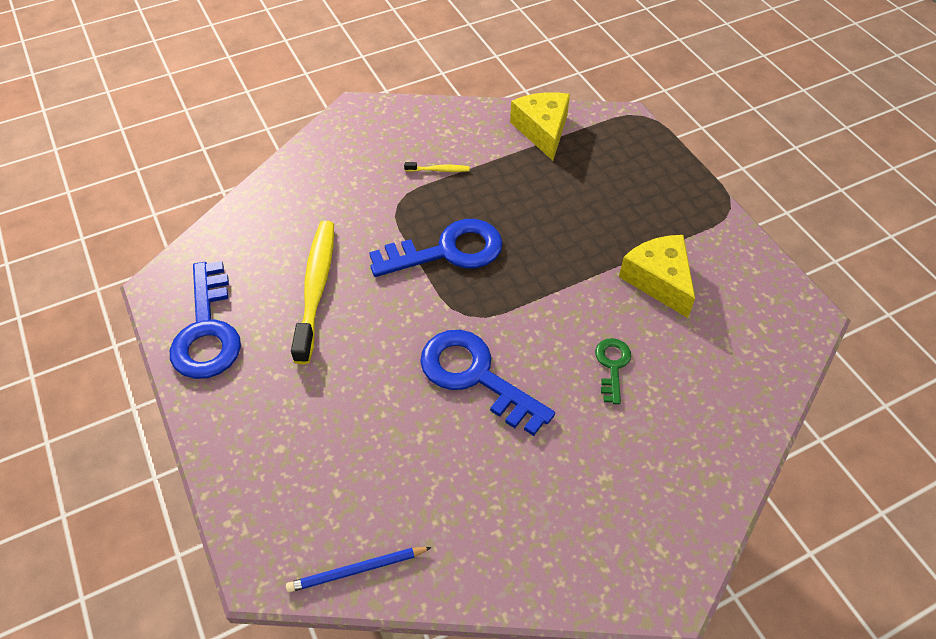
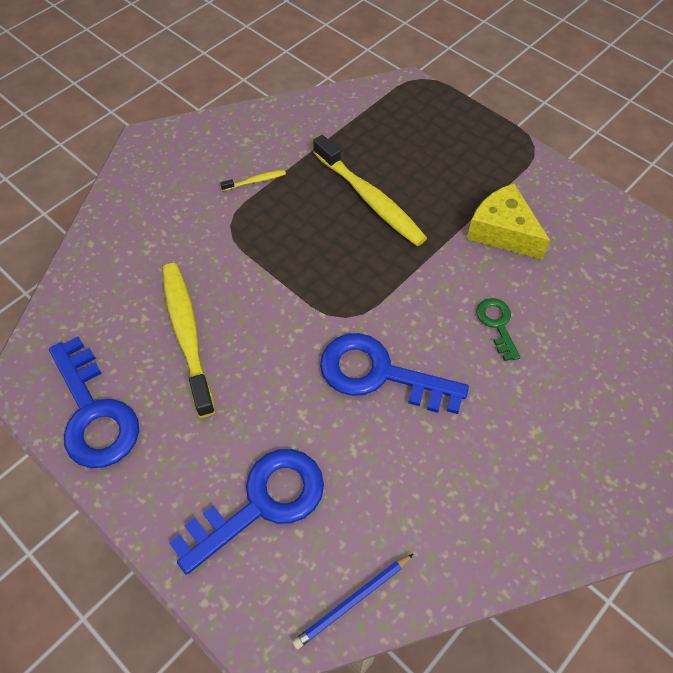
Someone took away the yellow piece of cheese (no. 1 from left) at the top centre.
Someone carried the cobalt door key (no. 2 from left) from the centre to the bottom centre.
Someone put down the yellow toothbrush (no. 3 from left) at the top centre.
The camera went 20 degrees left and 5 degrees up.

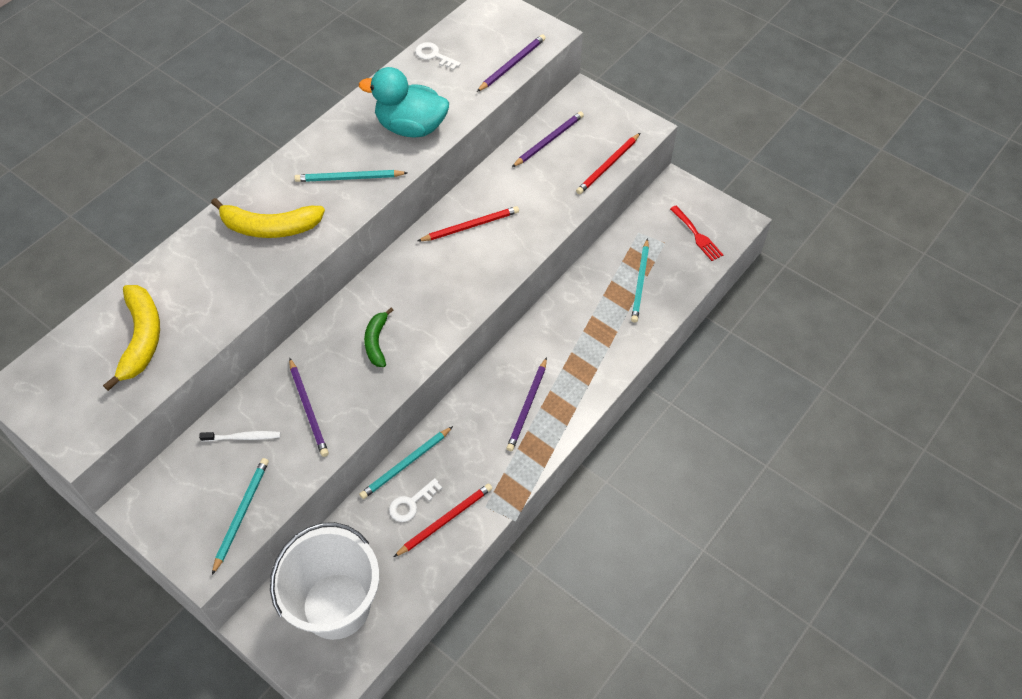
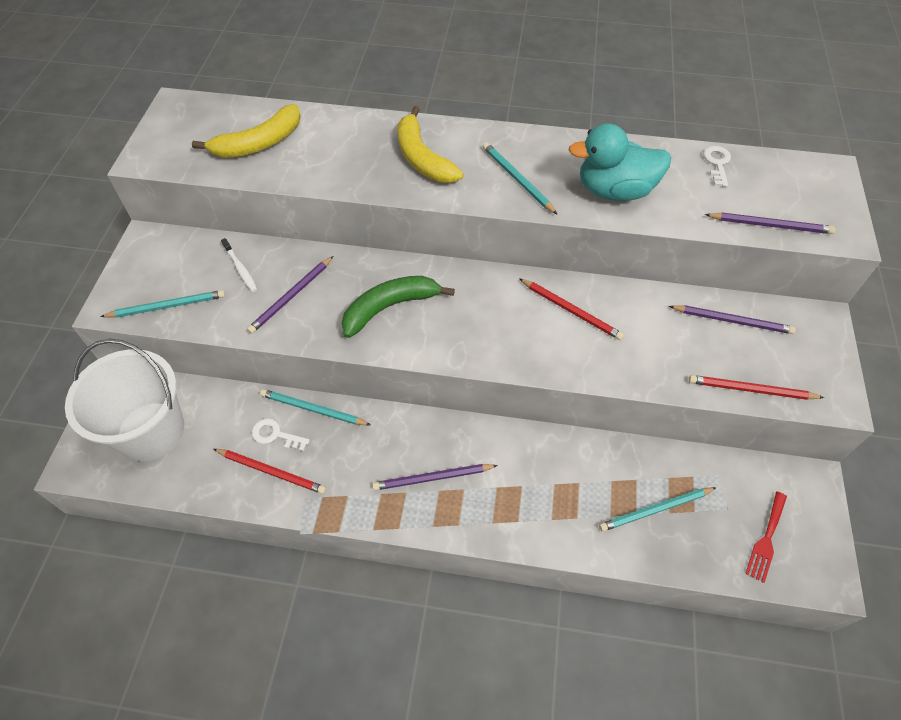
Someone rotated the turquoise toy duck at the top centre by 75 degrees counterclockwise.
Someone scaled the leaf-green toy banana at the centre by 1.63.
The camera went 60 degrees right and 0 degrees up.

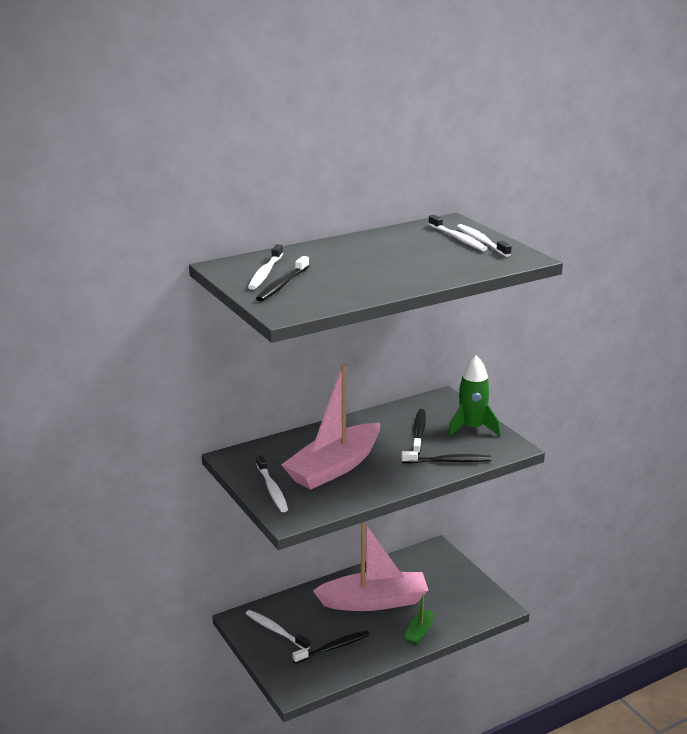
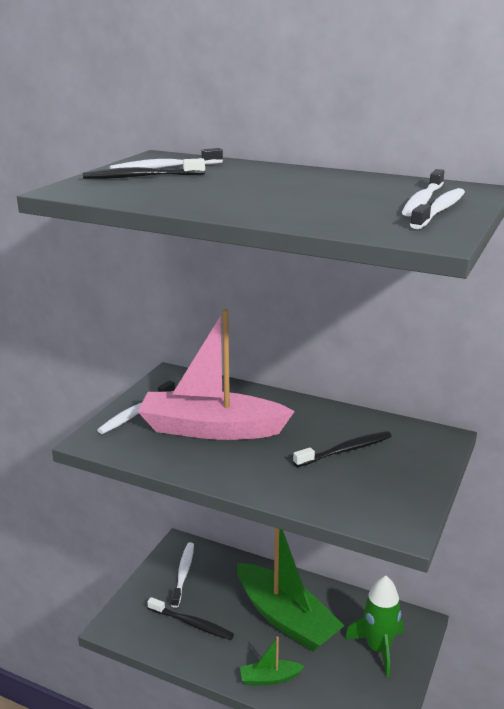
Someone carried the leaf-green rocket from the middle right to the bottom right.
Someone took away the black toothbrush (no. 4 from left) at the centre.
Someone repainted the rosy toy boat (no. 2 from left) at the bottom centre, which became the leaf-green toy boat (no. 2 from left) at the bottom centre.
The camera went 55 degrees right and 0 degrees up.

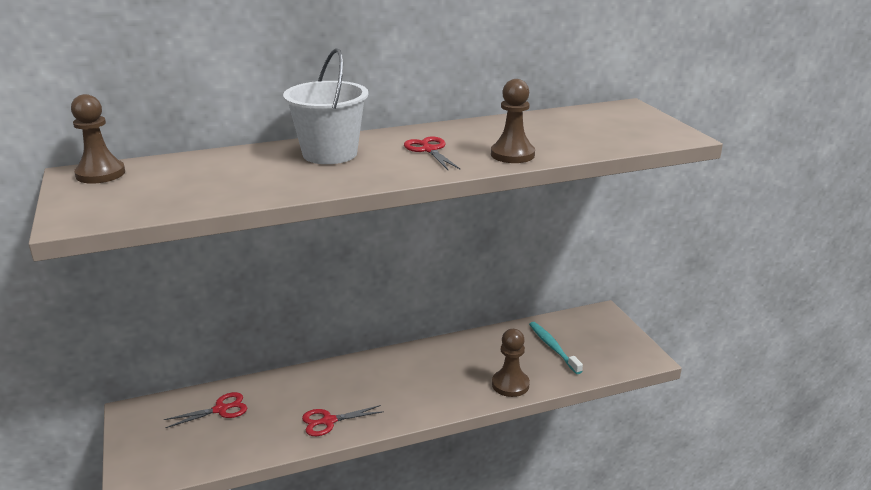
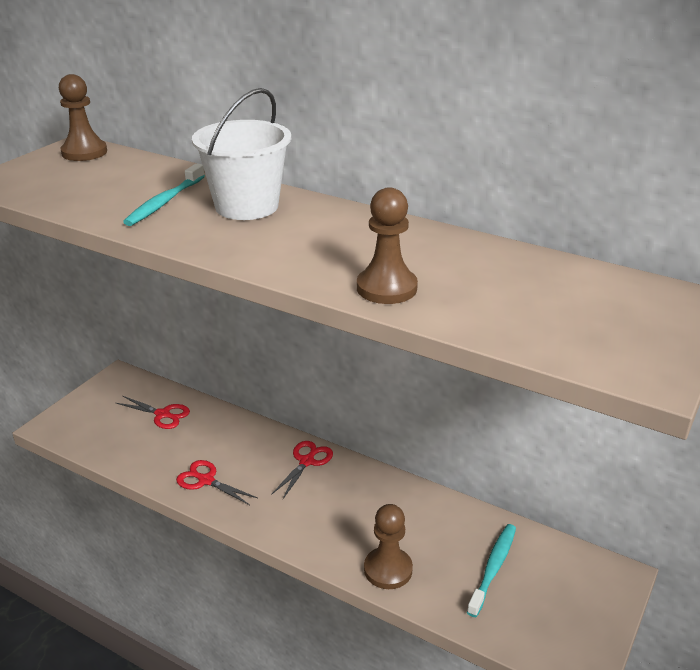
Someone carried the red shears (no. 3 from left) from the top centre to the bottom centre.
Someone put down the turquoise toothbrush (no. 1 from left) at the top left.
The camera went 50 degrees right and 5 degrees up.

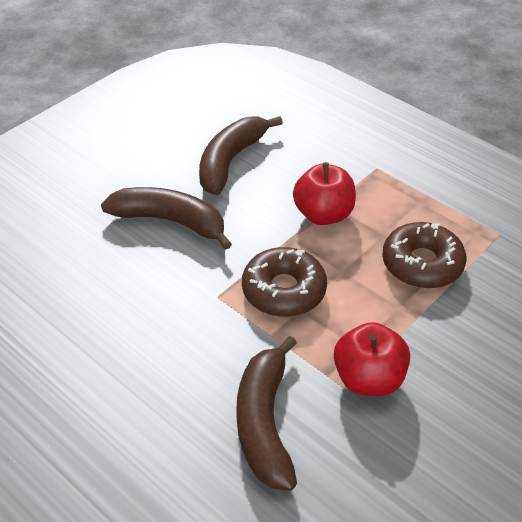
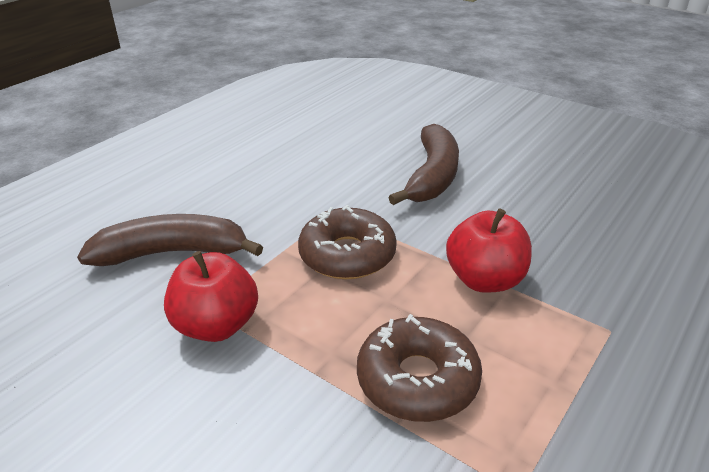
Someone took away the brown toy banana (no. 2 from left) at the top centre.
The camera went 85 degrees right and 10 degrees down.

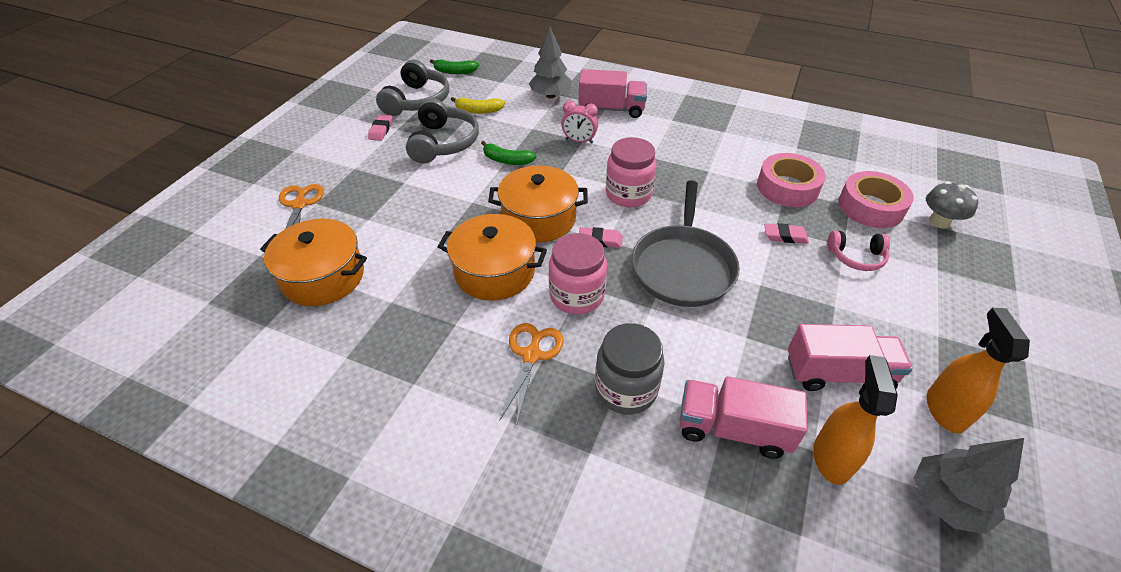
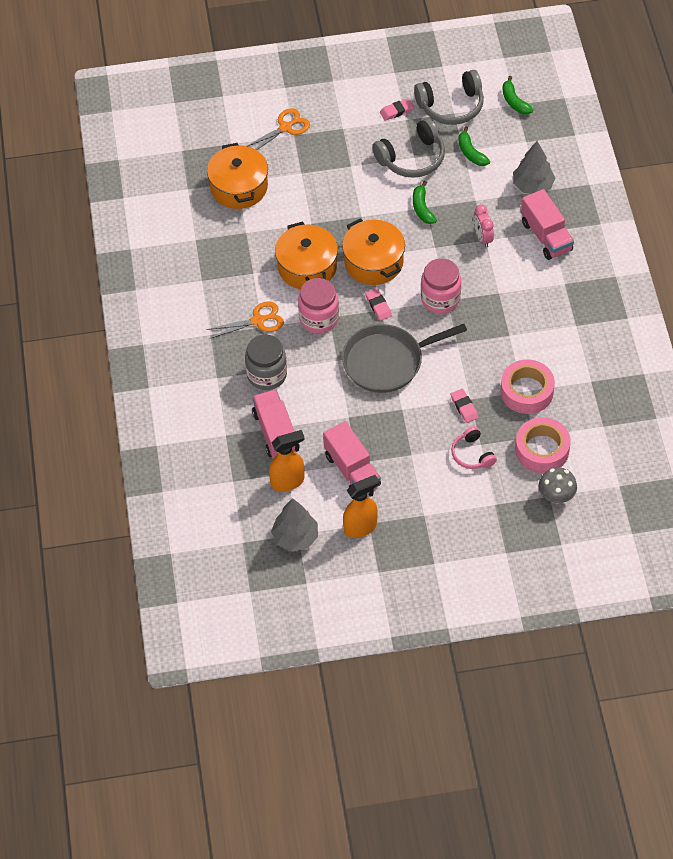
Someone repainted the yellow toy banana at the top centre, which became the leaf-green toy banana (no. 2 from left) at the top right.
The camera went 60 degrees right and 10 degrees up.

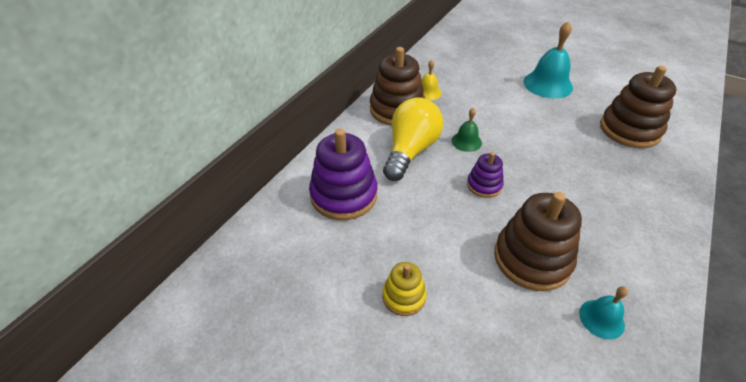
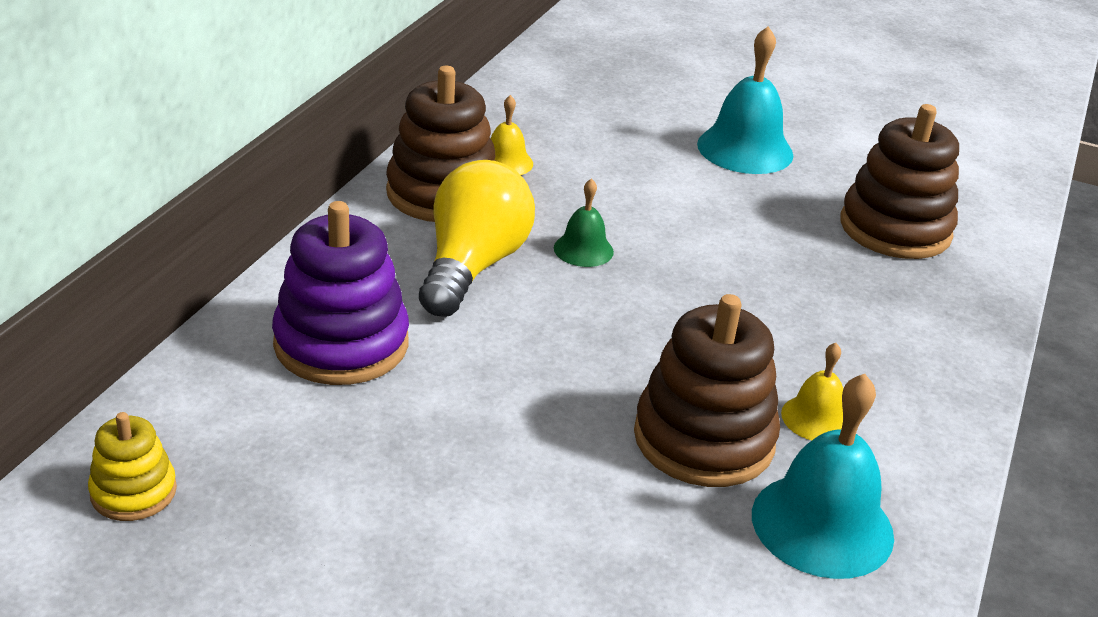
Someone took away the purple stacking rings (no. 2 from left) at the centre.
Someone carried the yellow stacking rings from the bottom centre to the bottom left.
Someone scaled the turquoise hand bell (no. 2 from left) at the bottom right by 1.84.
Someone put down the yellow hand bell (no. 2 from left) at the middle right.
The camera went 10 degrees left and 10 degrees down.

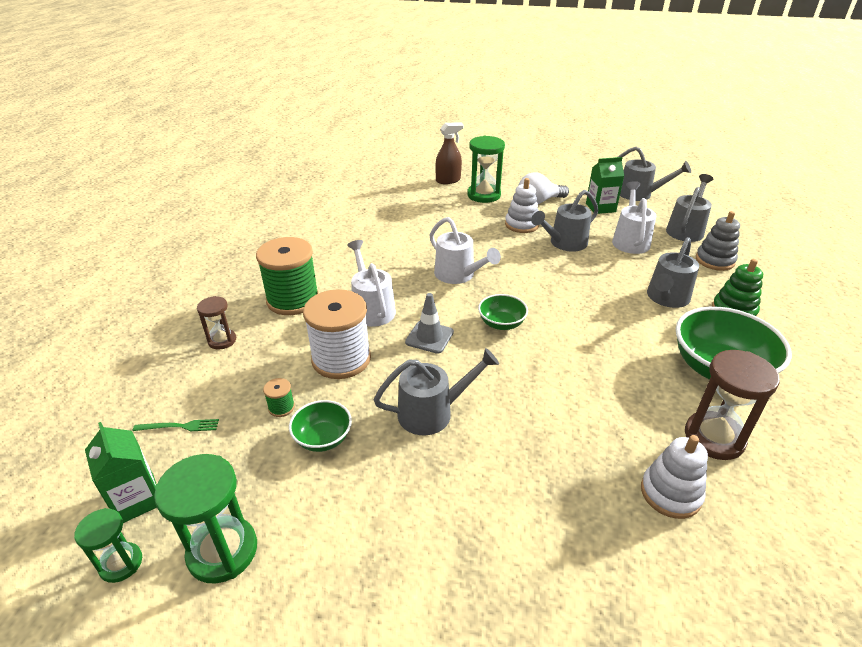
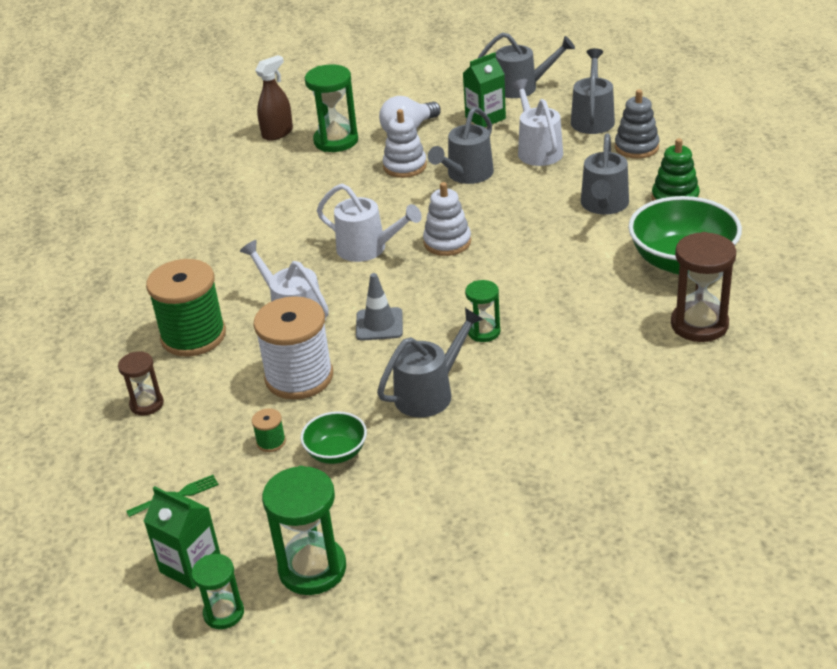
Someone took away the leaf-green deep dish (no. 2 from left) at the centre.
Someone carried the snow-white stacking rings (no. 2 from left) from the bottom right to the top centre.
Someone put down the leaf-green sand timer (no. 4 from left) at the centre.
The camera went 20 degrees left and 0 degrees up.

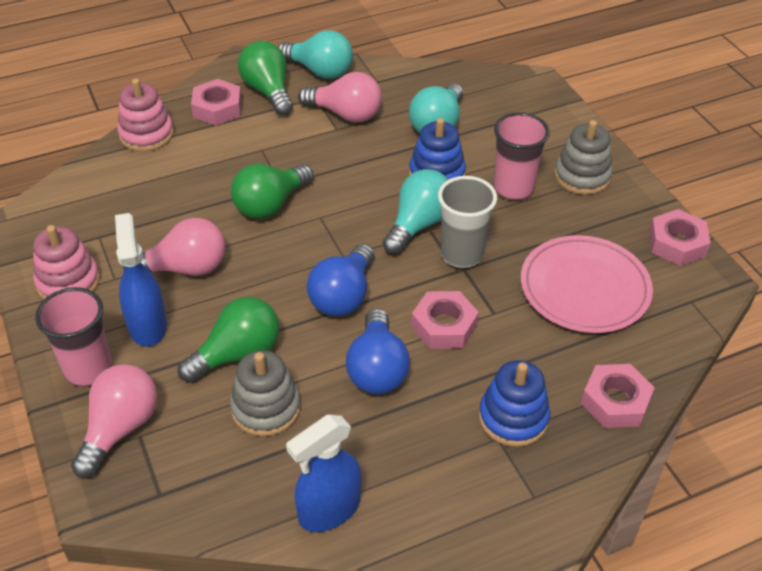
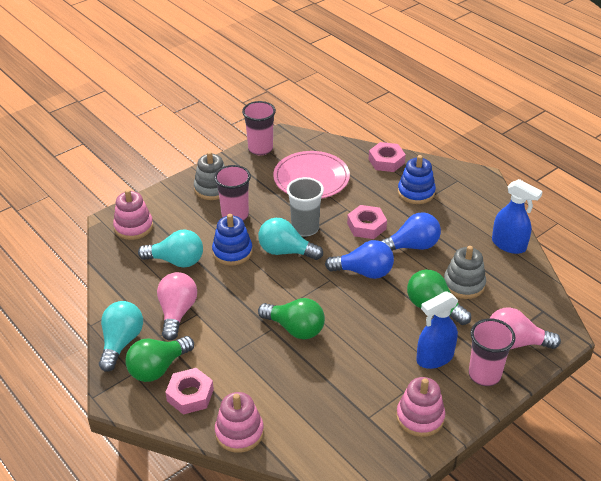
Someone swapped the rosy hexagon nut (no. 4 from left) at the middle right for the rosy tumbler (no. 2 from left) at the top centre.
Someone took away the rosy bulb (no. 2 from left) at the middle left.
Someone put down the rosy stacking rings (no. 1 from left) at the middle left.
The camera went 105 degrees left and 5 degrees down.

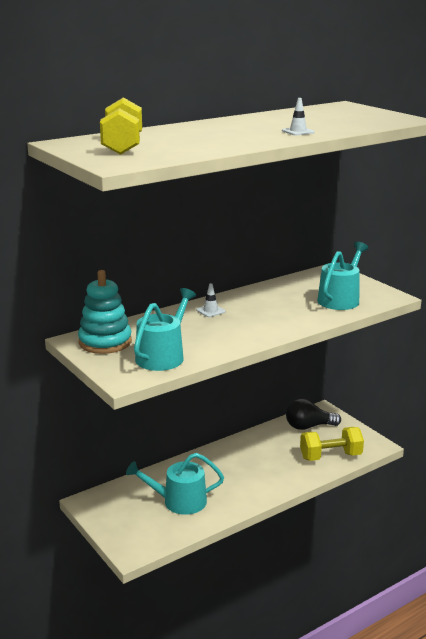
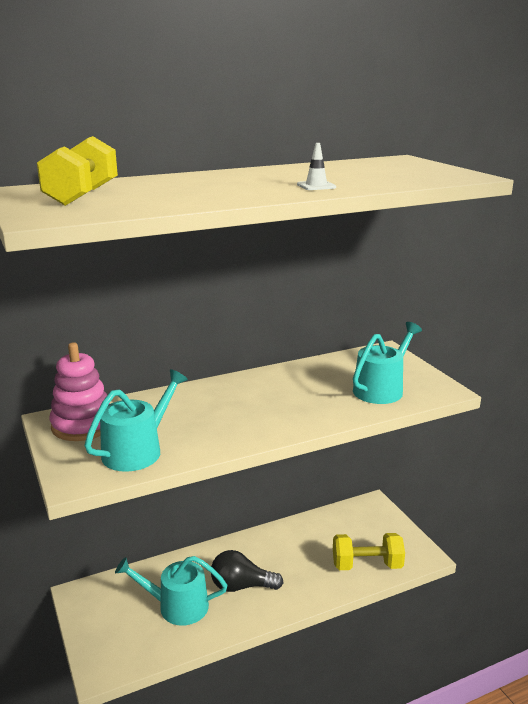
Someone repainted the turquoise stacking rings at the middle left, which became the rosy stacking rings at the middle left.
Someone took away the snow-white traffic cone (no. 1 from left) at the centre.
Someone carried the black bulb from the middle right to the bottom centre.
The camera went 10 degrees right and 0 degrees up.

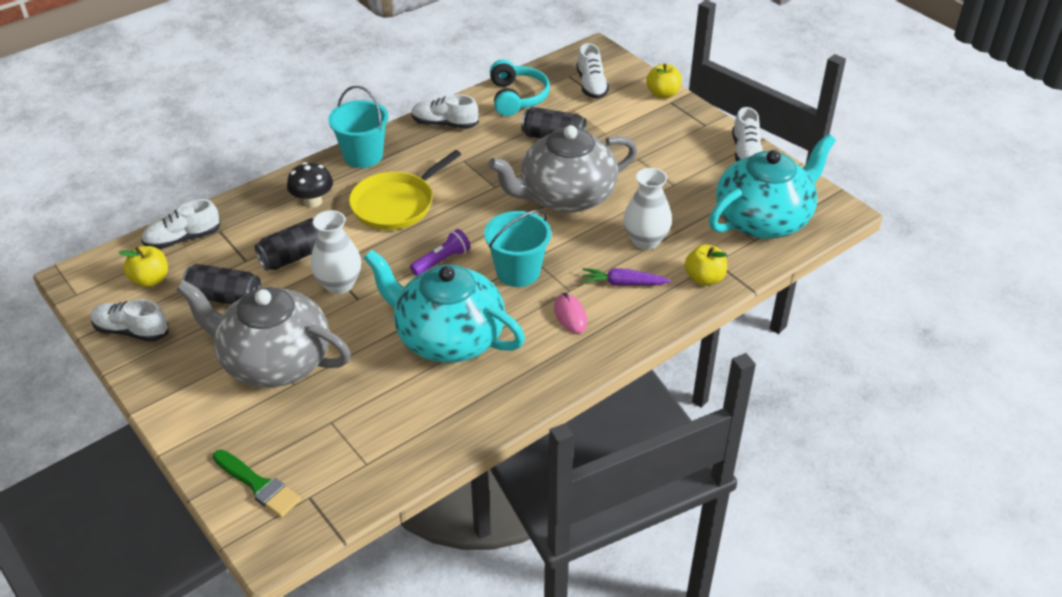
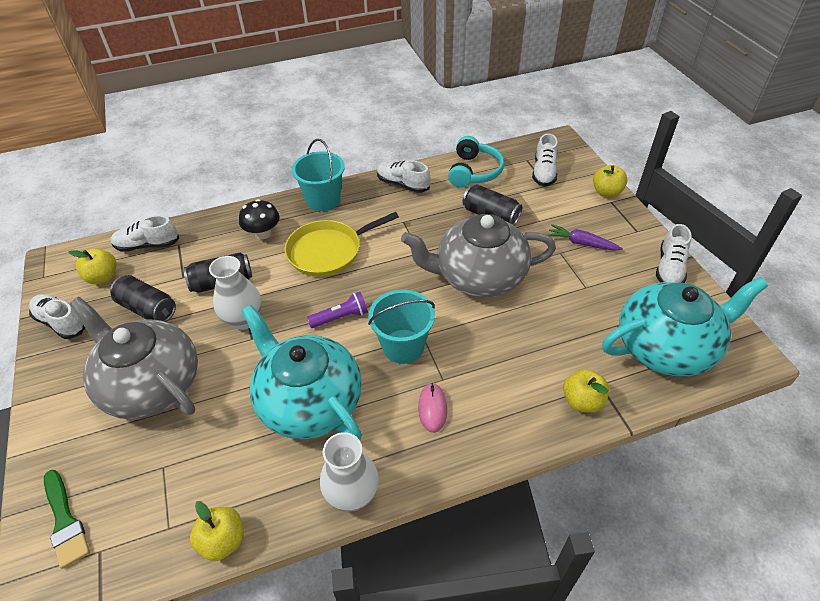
Someone carried the snow-white vase (no. 2 from left) from the centre to the bottom centre.
Someone carried the purple carrot from the centre to the middle right.
Someone put down the yellow toy apple (no. 2 from left) at the bottom left.
The camera went 20 degrees right and 5 degrees up.

